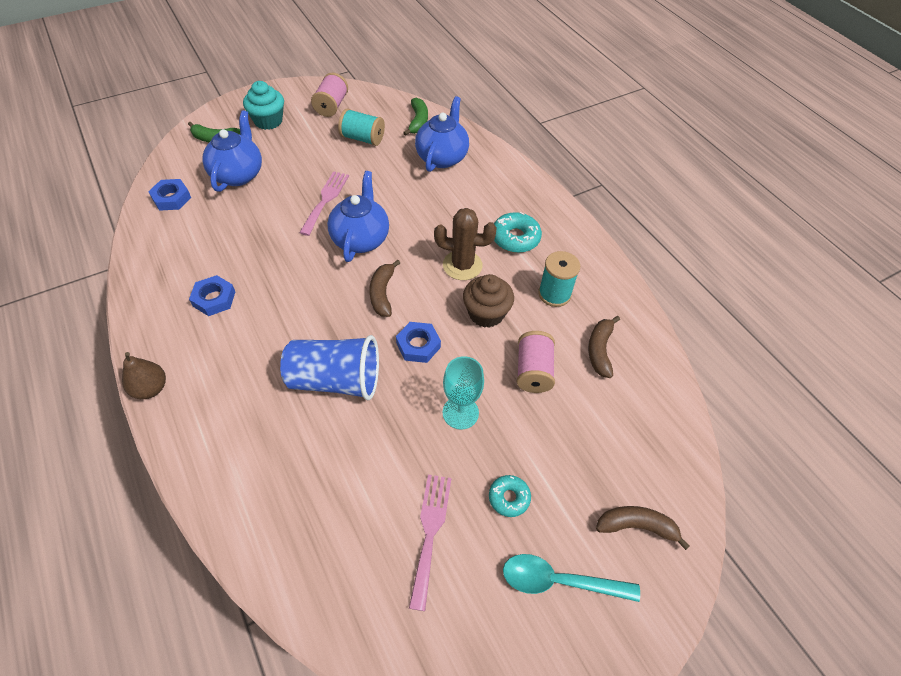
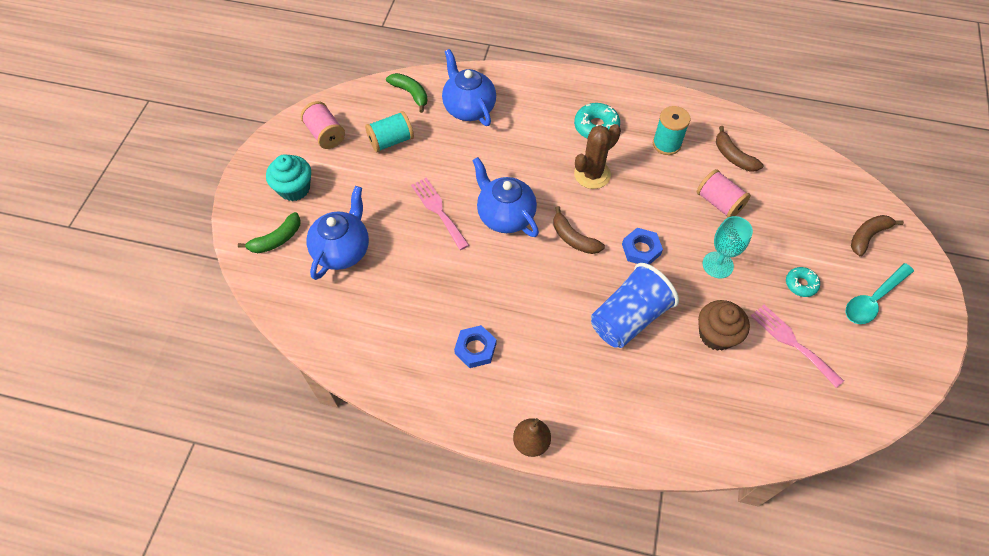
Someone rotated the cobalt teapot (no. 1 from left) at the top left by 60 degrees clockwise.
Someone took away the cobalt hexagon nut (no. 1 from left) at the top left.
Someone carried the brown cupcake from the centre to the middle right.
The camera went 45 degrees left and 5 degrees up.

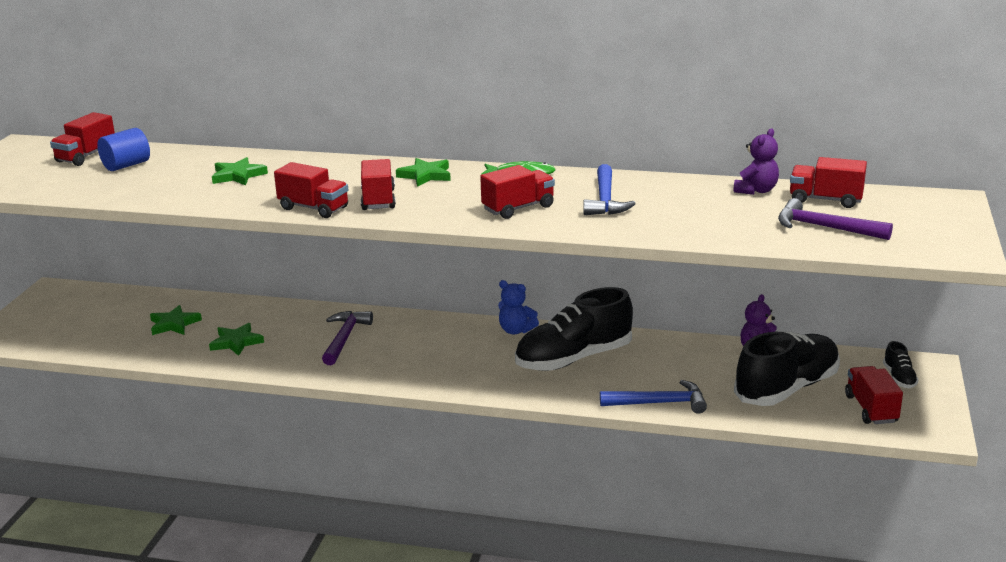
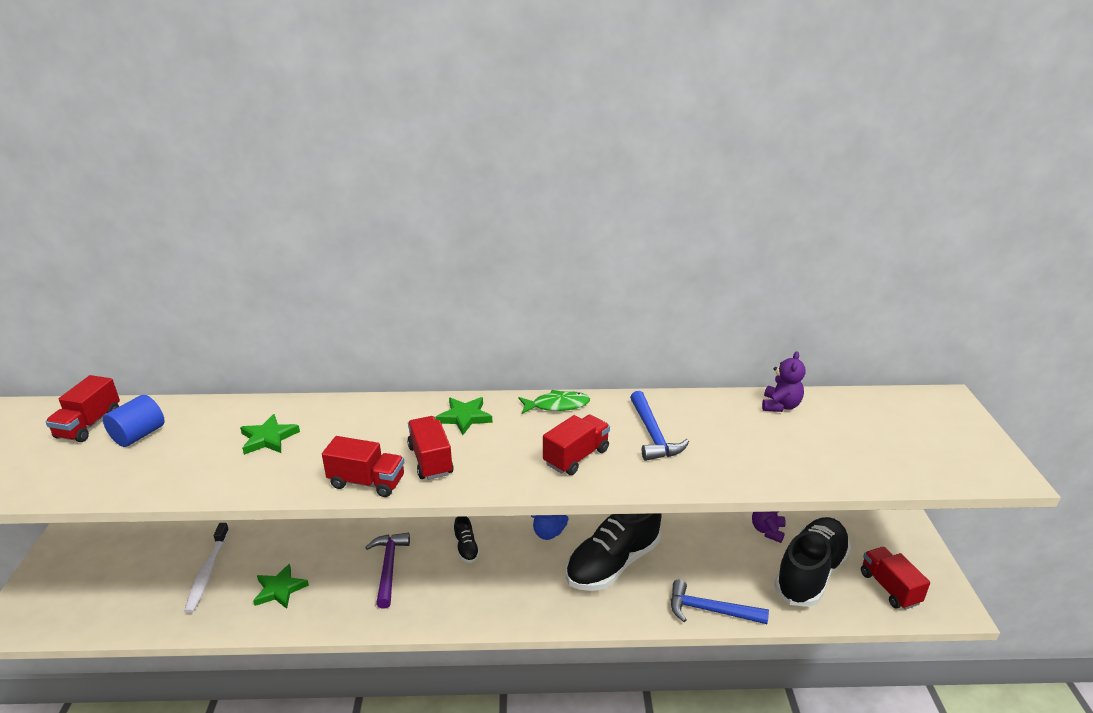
Someone took away the red truck (no. 5 from left) at the top right.
Someone took away the purple carpenter's hammer (no. 2 from left) at the middle right.
Someone swapped the leaf-green star shape (no. 1 from left) at the middle left for the snow-white toothbrush at the bottom left.
Someone carried the black shoe (no. 3 from left in the first image) from the middle right to the bottom centre.
Someone rotated the cobalt carpenter's hammer (no. 2 from left) at the bottom centre by 150 degrees counterclockwise.
The camera went 15 degrees left and 5 degrees up.

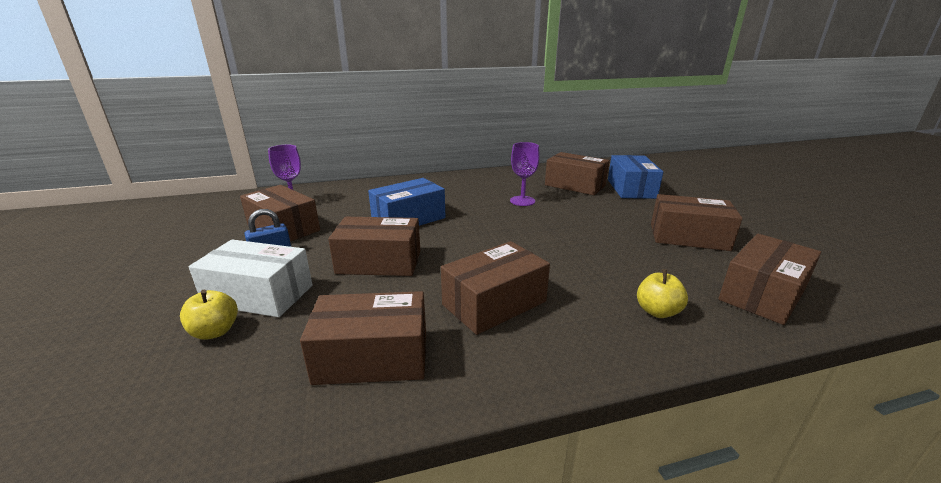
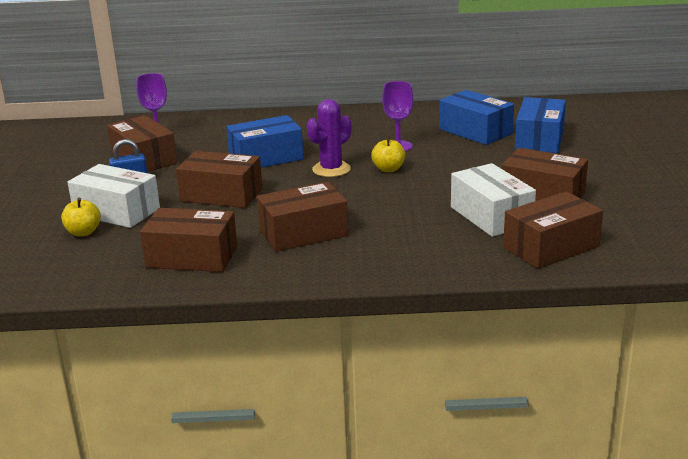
Someone repainted the brown parcel (no. 5 from left) at the centre, which became the cobalt parcel (no. 2 from left) at the top right.
Someone carried the yellow toy apple (no. 2 from left) from the middle right to the centre.
Someone put down the purple prickly plant at the top centre.
Someone put down the snow-white parcel (no. 2 from left) at the middle right.
The camera went 15 degrees right and 0 degrees up.

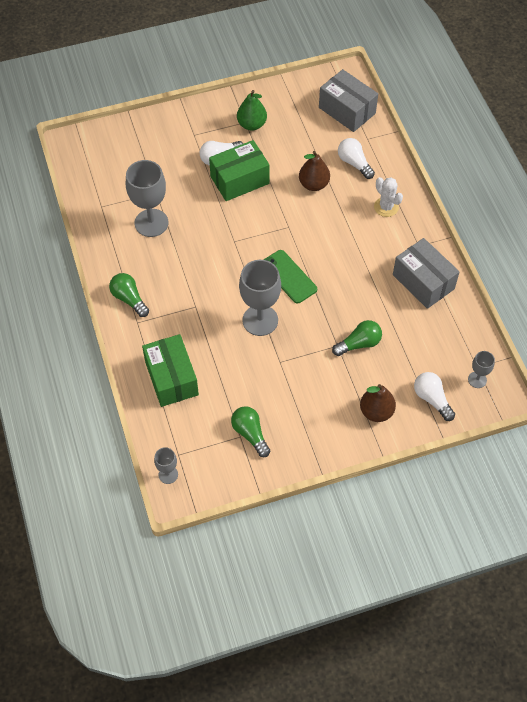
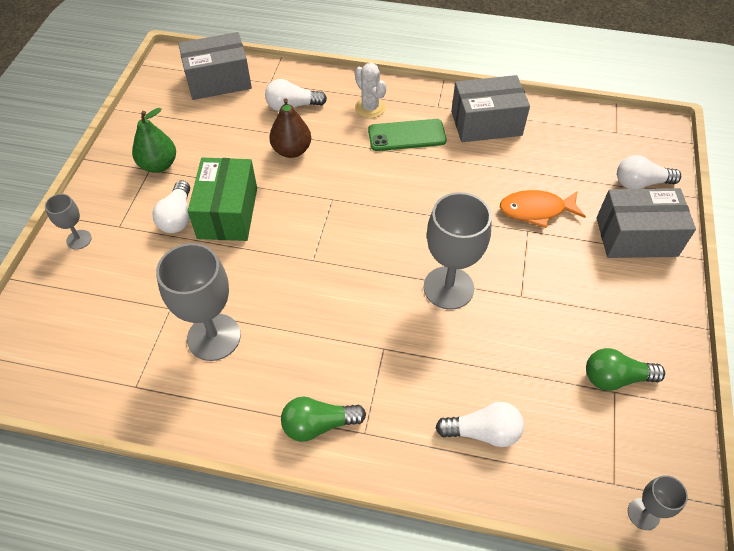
Someone rotated the snow-white prickly plant at the top right by 60 degrees clockwise.
Someone carried the leaf-green phone from the centre to the top centre.
Someone swapped the leaf-green bulb (no. 3 from left) at the middle right for the orange-coloured fish at the middle right.
Someone swapped the leaf-green parcel (no. 1 from left) at the middle left for the snow-white bulb (no. 3 from left) at the bottom centre.
Someone carried the ash-grey goblet (no. 4 from left in the first image) from the middle right to the middle left.
Someone swapped the brown pear fruit (no. 2 from left) at the middle right for the ash-grey parcel (no. 3 from left) at the middle right.
The camera went 60 degrees left and 5 degrees down.

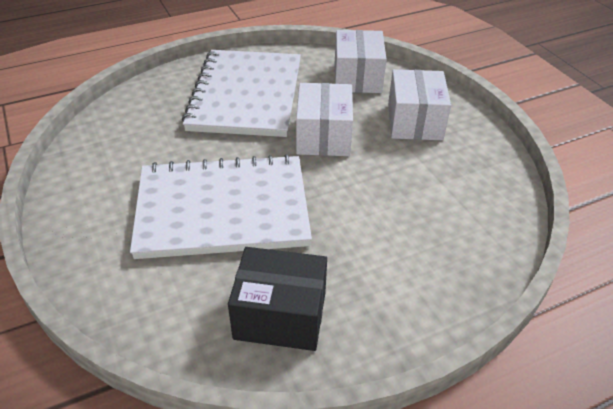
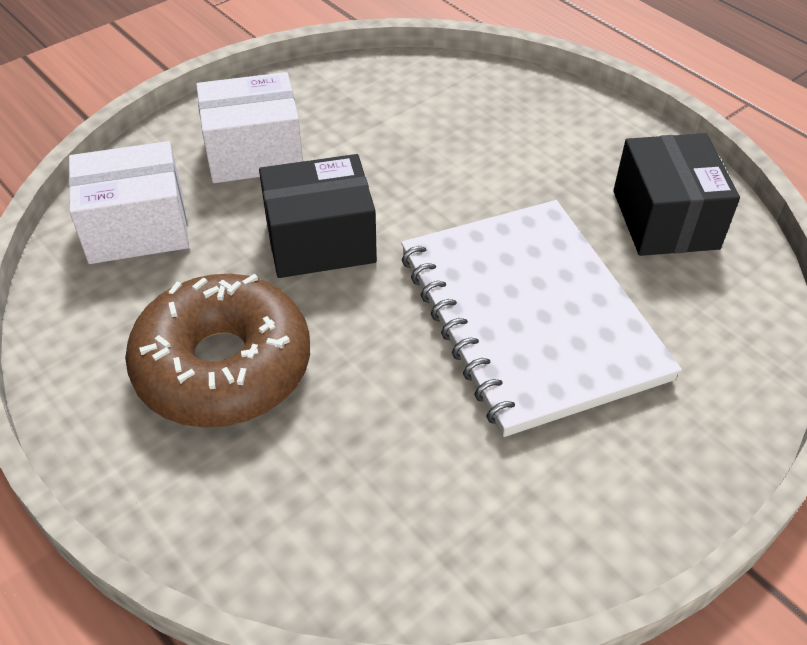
Someone swapped the snow-white exercise book (no. 2 from left) at the top centre for the brown donut at the middle left.
Someone repainted the snow-white parcel (no. 1 from left) at the top centre, which became the black parcel (no. 1 from left) at the centre.
The camera went 105 degrees left and 5 degrees up.

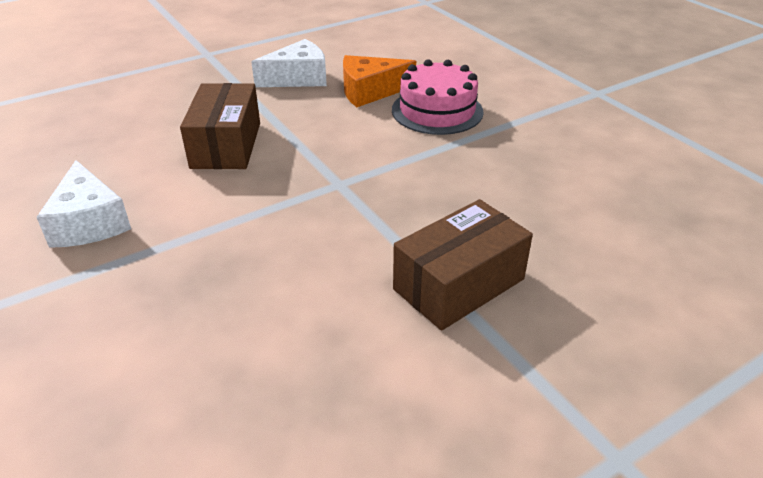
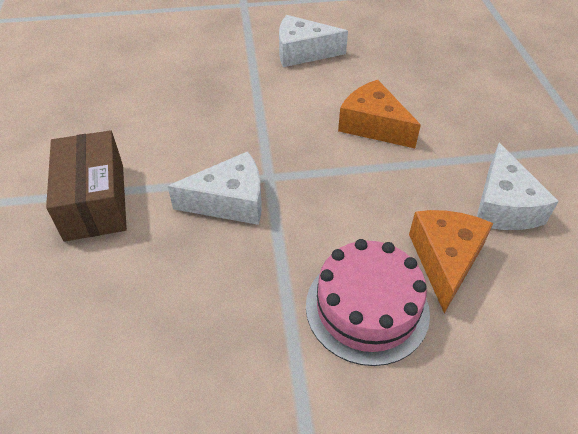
Someone swapped the brown parcel (no. 1 from left) at the top left for the orange-coloured piece of cheese (no. 1 from left) at the top centre.
Someone put down the snow-white piece of cheese (no. 1 from left) at the centre.
The camera went 115 degrees right and 10 degrees up.

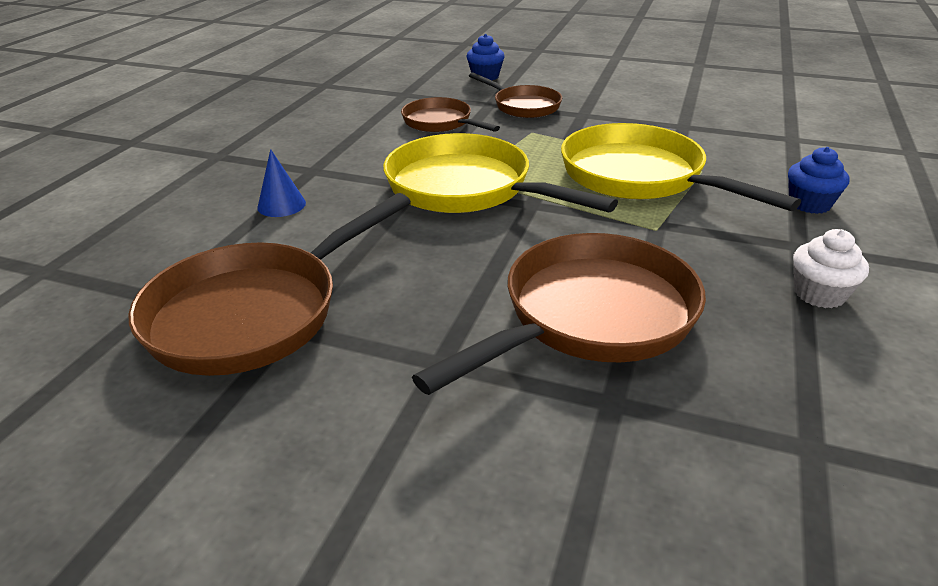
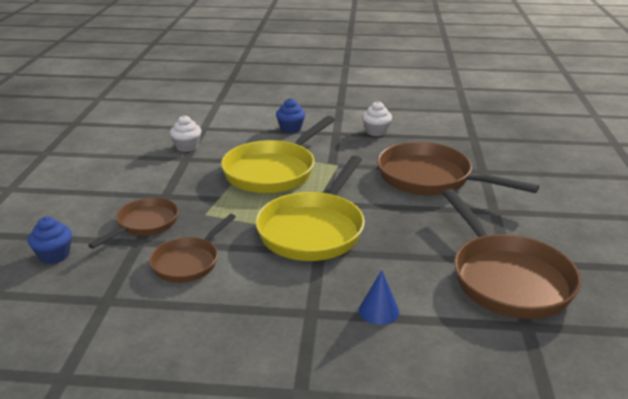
Someone rotated the brown skillet (no. 1 from left in the first image) at the middle left by 45 degrees clockwise.
Someone put down the snow-white cupcake (no. 1 from left) at the middle left.
The camera went 105 degrees left and 5 degrees down.

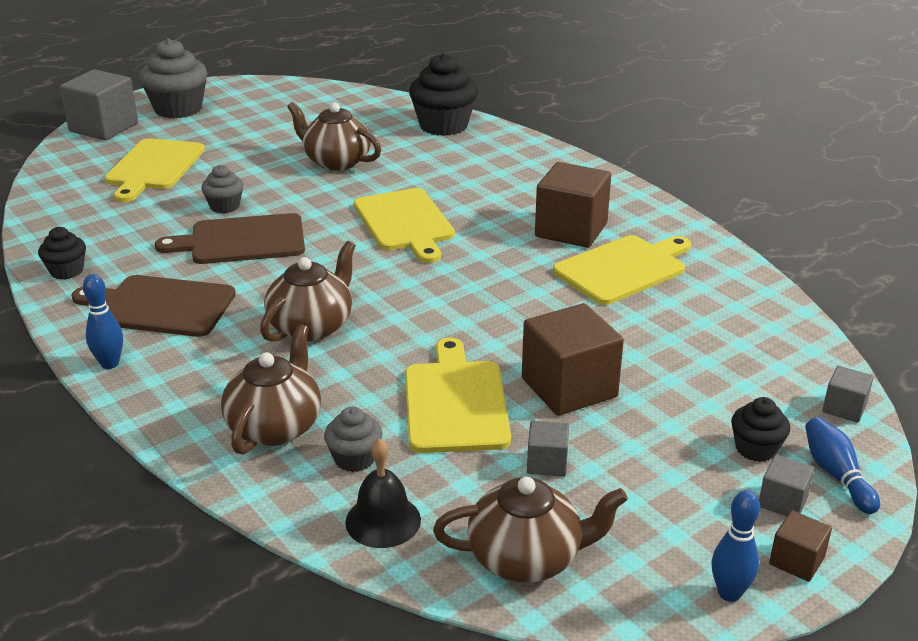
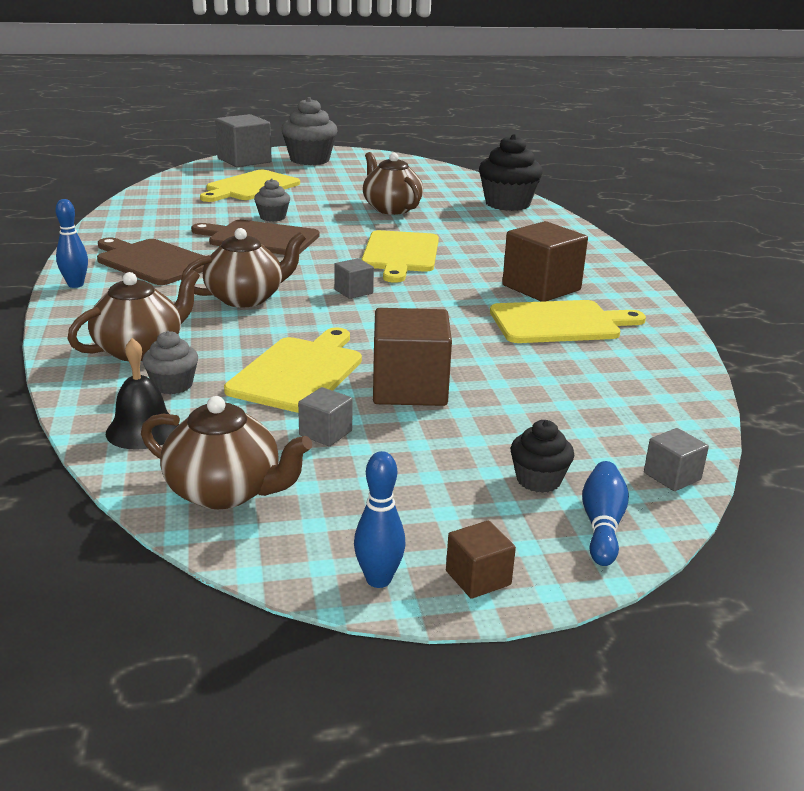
Someone took away the black cupcake (no. 1 from left) at the middle left.
Someone carried the ash-grey cube (no. 3 from left) from the bottom right to the centre.
The camera went 25 degrees right and 5 degrees down.

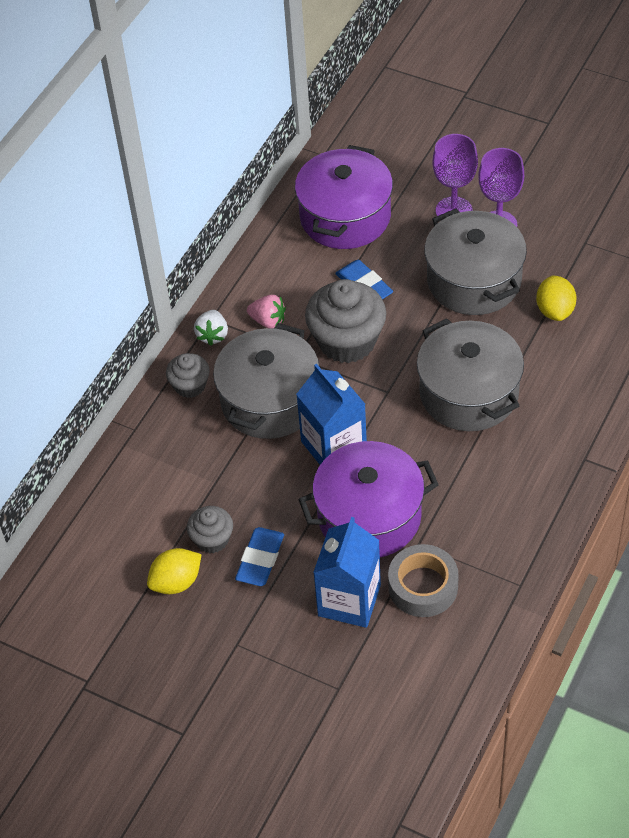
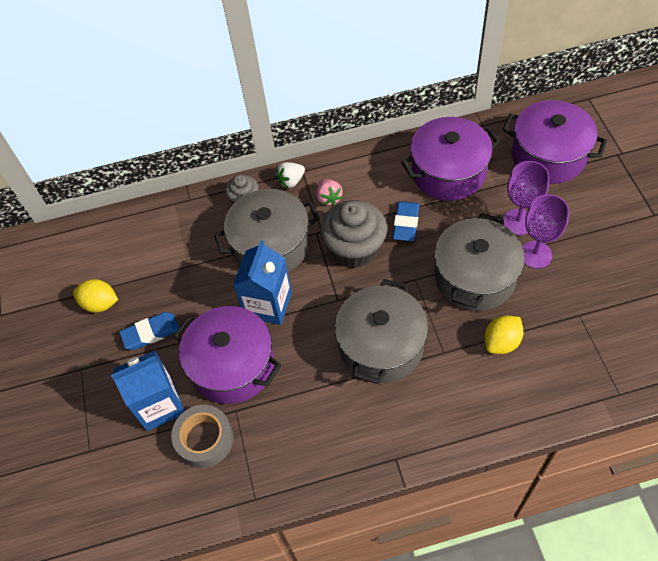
Someone took away the ash-grey cupcake (no. 2 from left) at the centre.
Someone put down the purple stockpot (no. 3 from left) at the top right.
The camera went 50 degrees right and 5 degrees up.

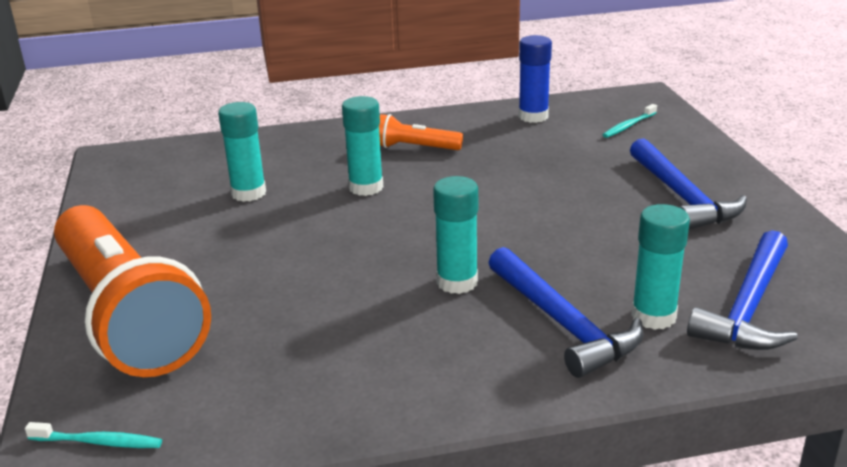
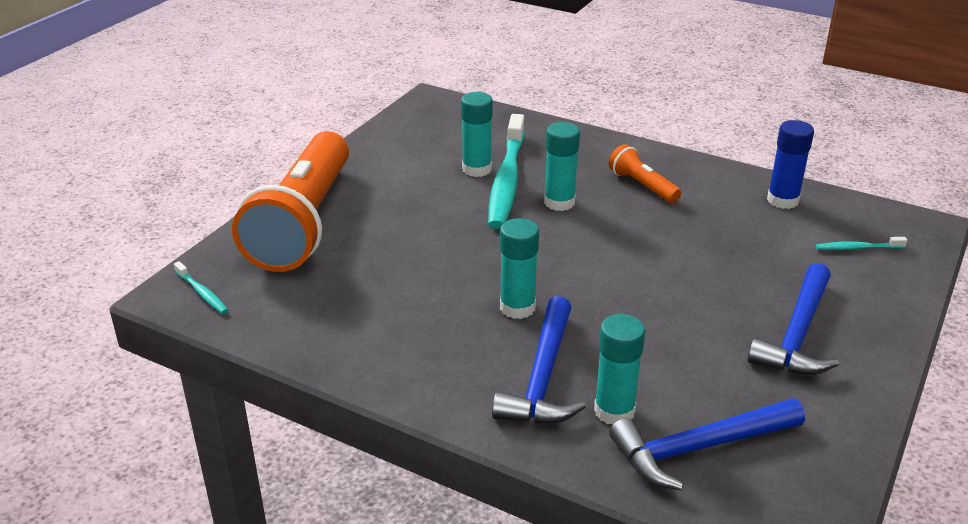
Someone put down the turquoise toothbrush (no. 2 from left) at the top centre.
The camera went 40 degrees right and 5 degrees up.

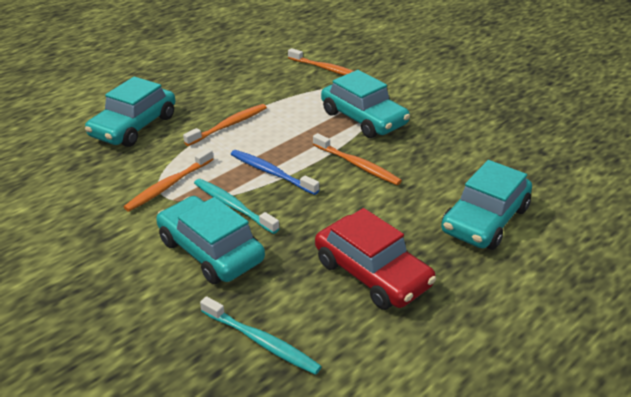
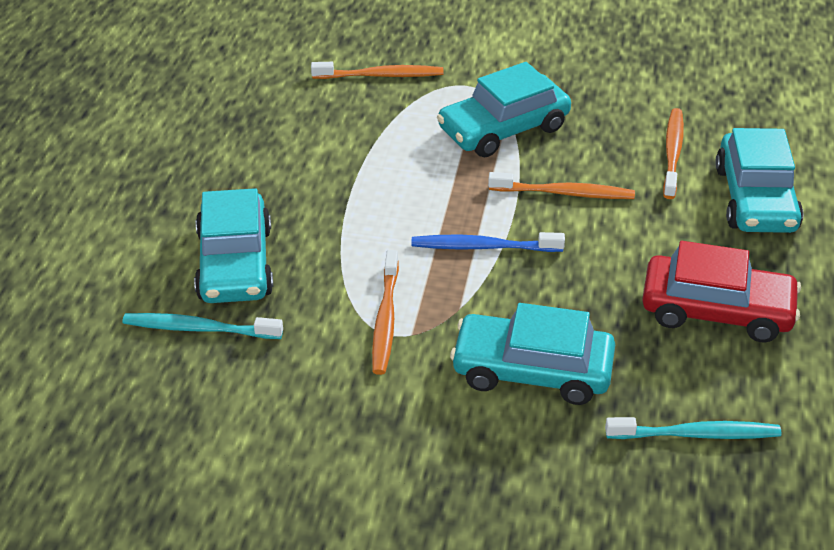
Someone rotated the turquoise toy car (no. 3 from left in the first image) at the top centre by 135 degrees clockwise.
Someone carried the orange-coloured toothbrush (no. 2 from left in the first image) from the top centre to the top right.
Someone carried the turquoise toothbrush (no. 1 from left) from the centre to the middle left.
The camera went 35 degrees left and 5 degrees up.

